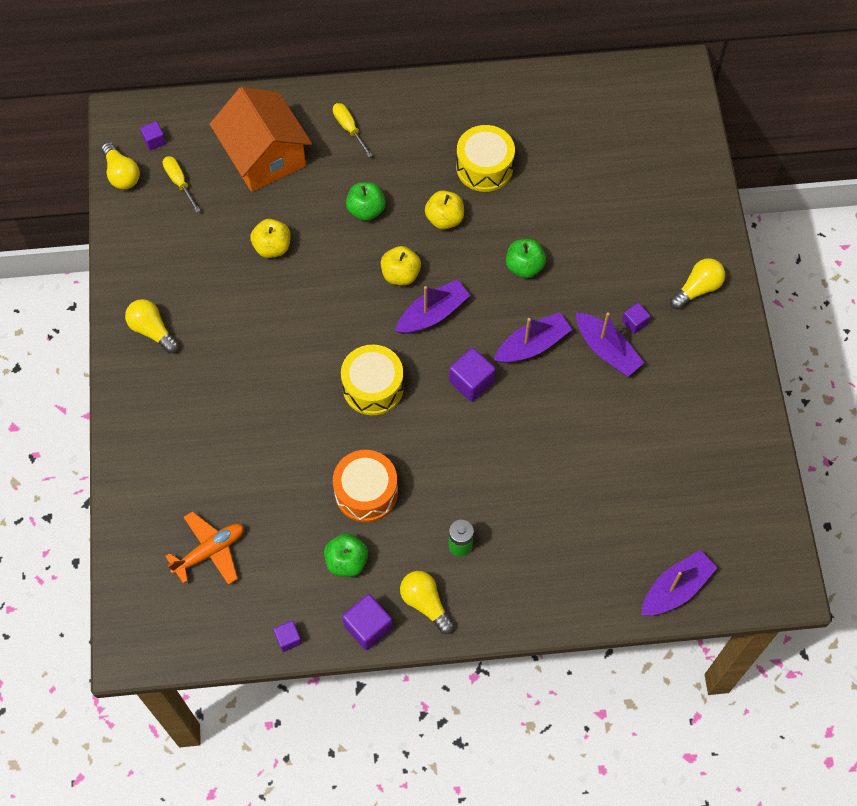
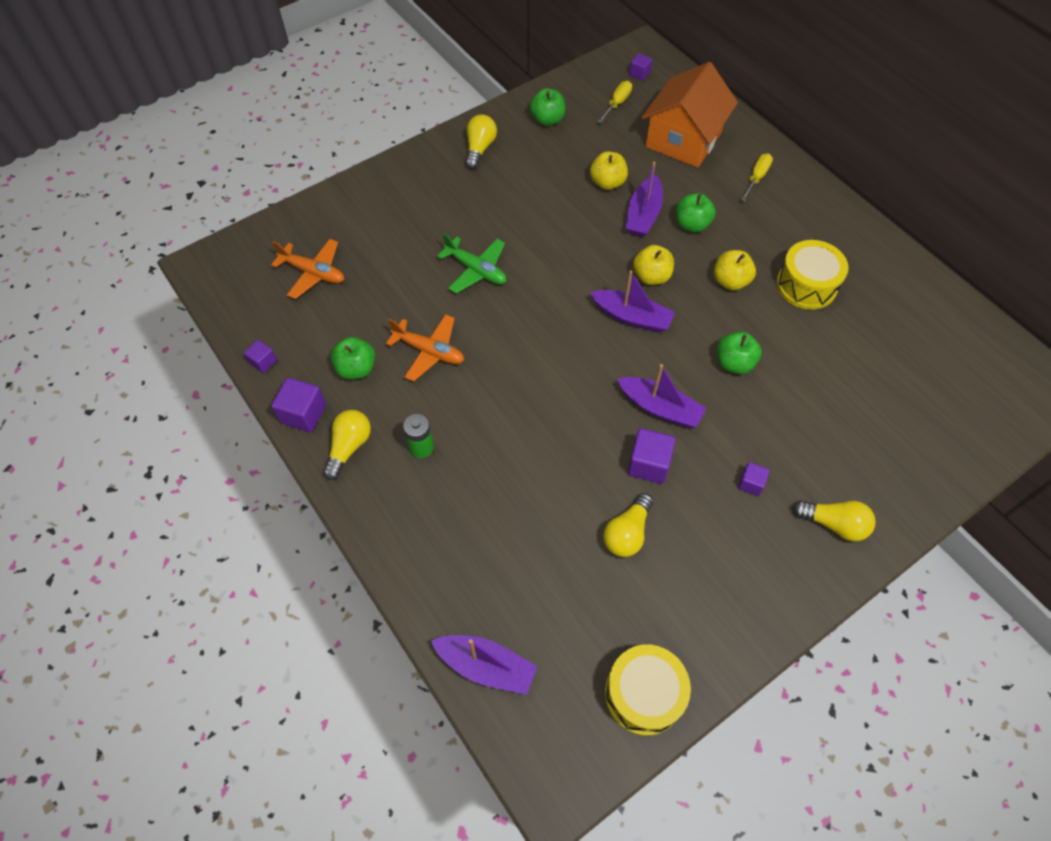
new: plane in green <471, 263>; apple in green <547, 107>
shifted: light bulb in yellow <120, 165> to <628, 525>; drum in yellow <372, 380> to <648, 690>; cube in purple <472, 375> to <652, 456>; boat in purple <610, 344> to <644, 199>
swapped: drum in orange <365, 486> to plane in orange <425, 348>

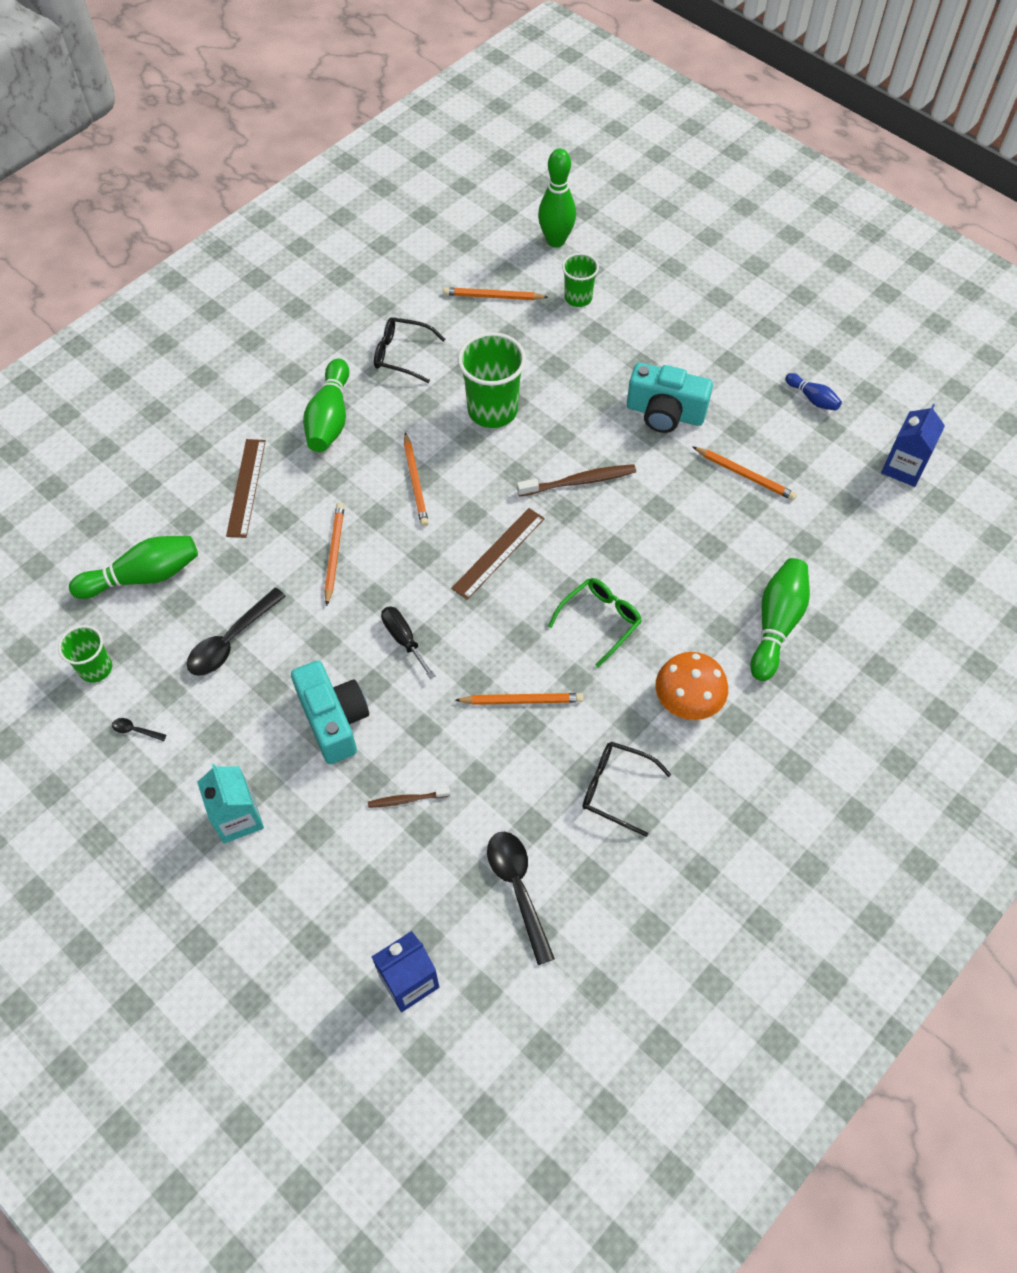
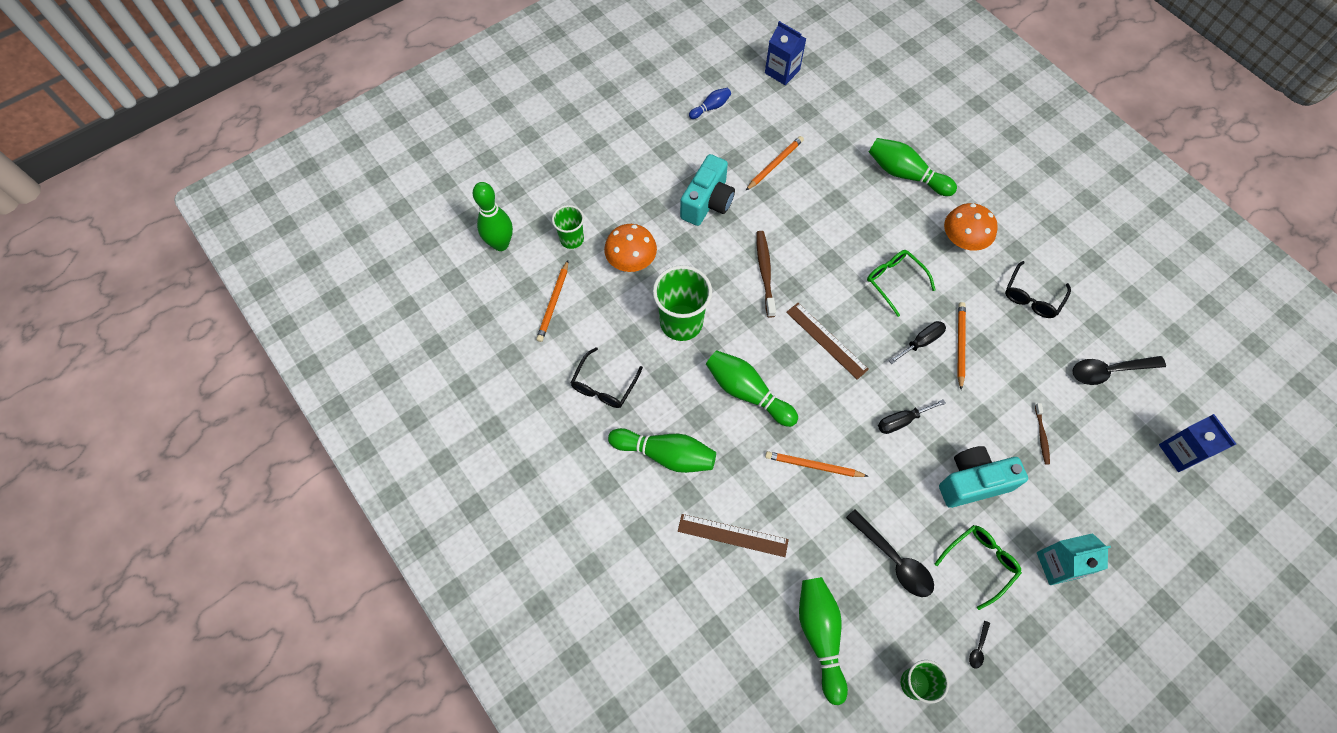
new: mushroom in orange <630, 248>; screwdriver in black <917, 342>; glasses in green <978, 567>
swapped: pencil in orange <416, 479> to bowling pin in green <752, 388>

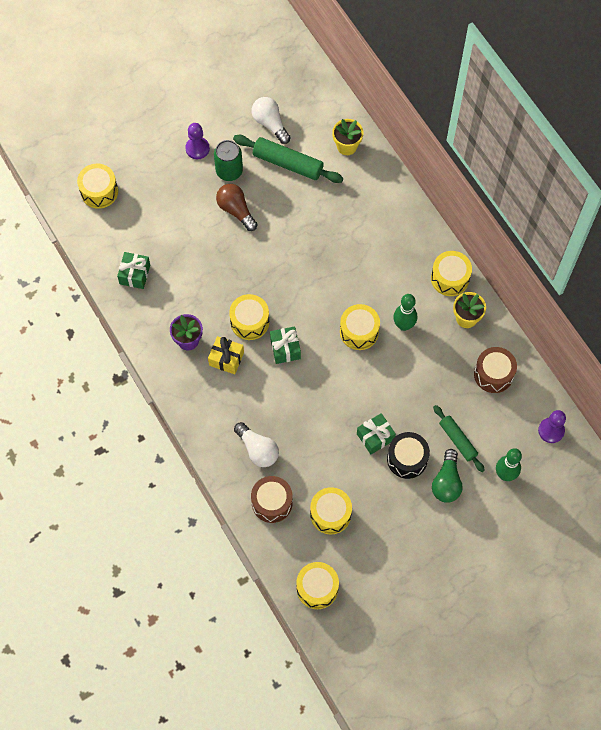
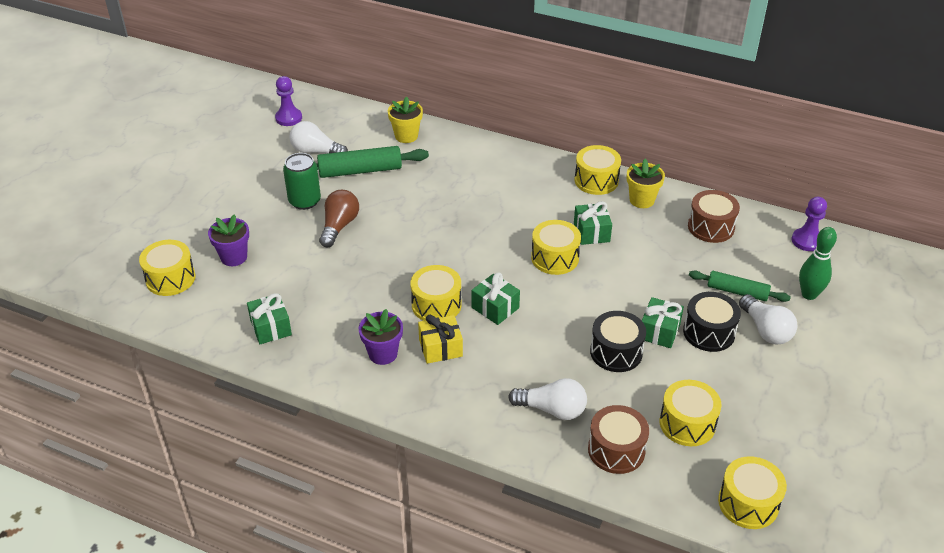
new: flower pot in purple <228, 240>; drum in black <618, 341>
shifted: pawn in purple <197, 141> to <288, 101>
swapped: bowling pin in green <405, 312> to gift in green <593, 223>
repainted: light bulb in green <447, 476> to light bulb in white <768, 319>
rotated: light bulb in brown <237, 207> = <339, 218> 90 degrees clockwise

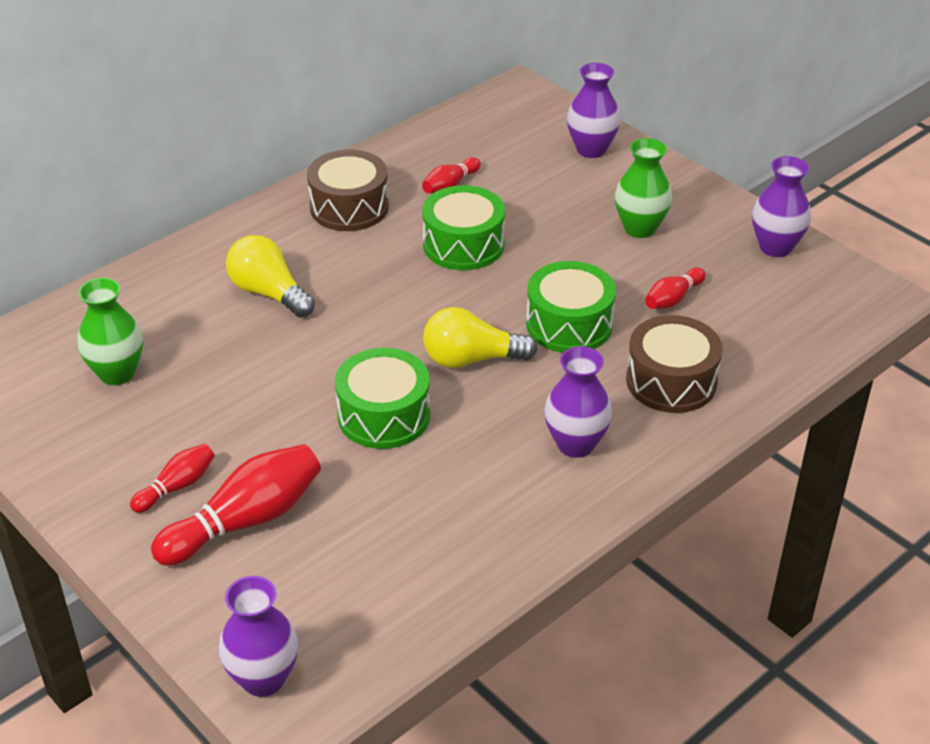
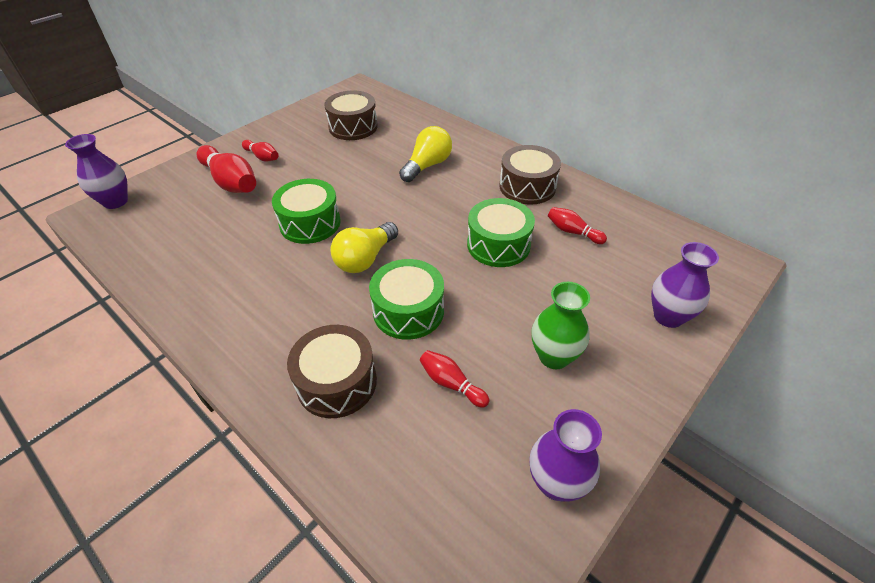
gone: vase in purple <578, 402>
swapped: vase in green <110, 331> to drum in brown <351, 115>
rotated: light bulb in yellow <480, 337> = <364, 247> 135 degrees counterclockwise

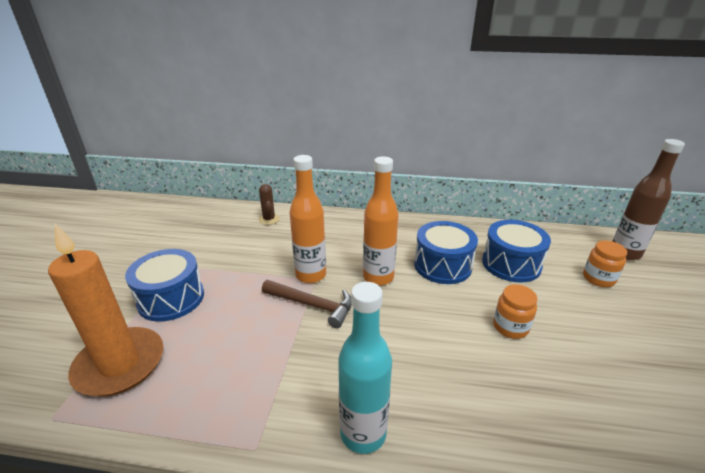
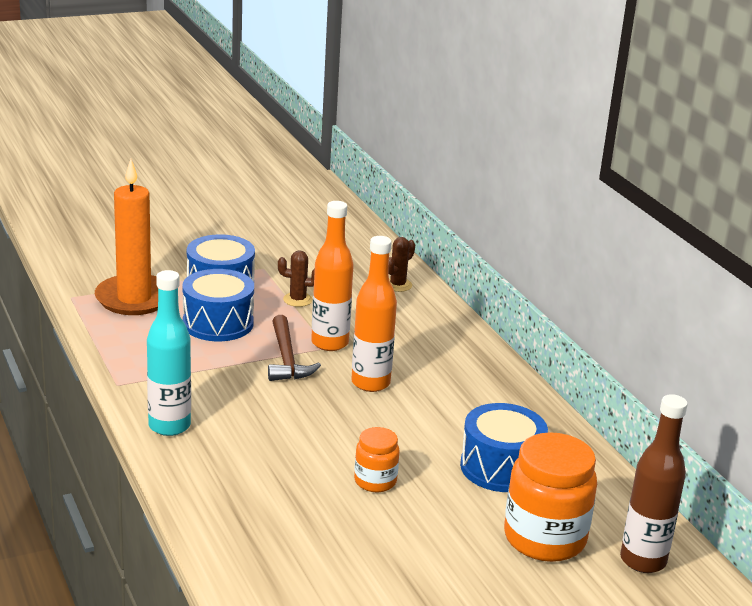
new: cactus in brown <296, 278>
shifted: drum in blue <446, 252> to <218, 305>
scaled: jar in orange <605, 263> = <550, 497> x1.86

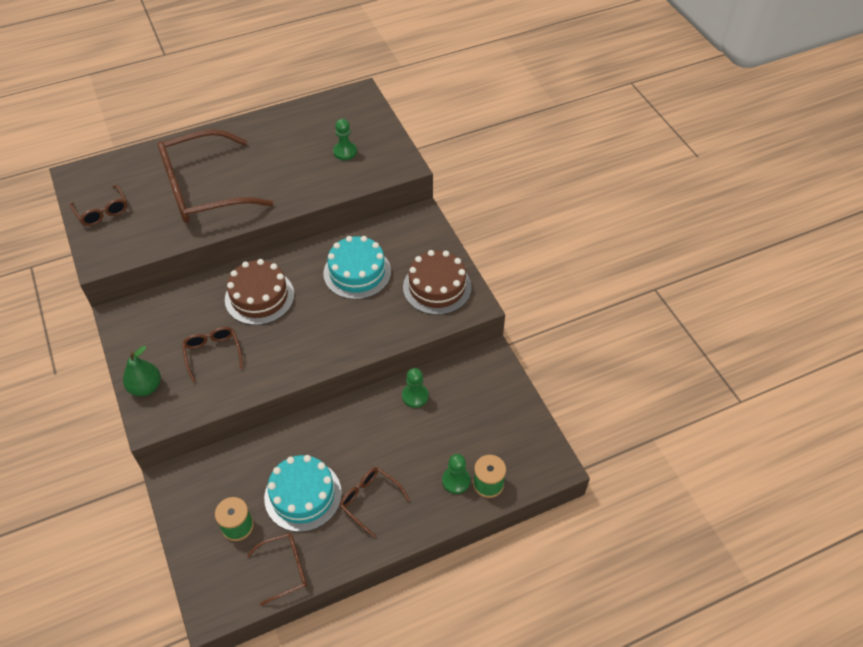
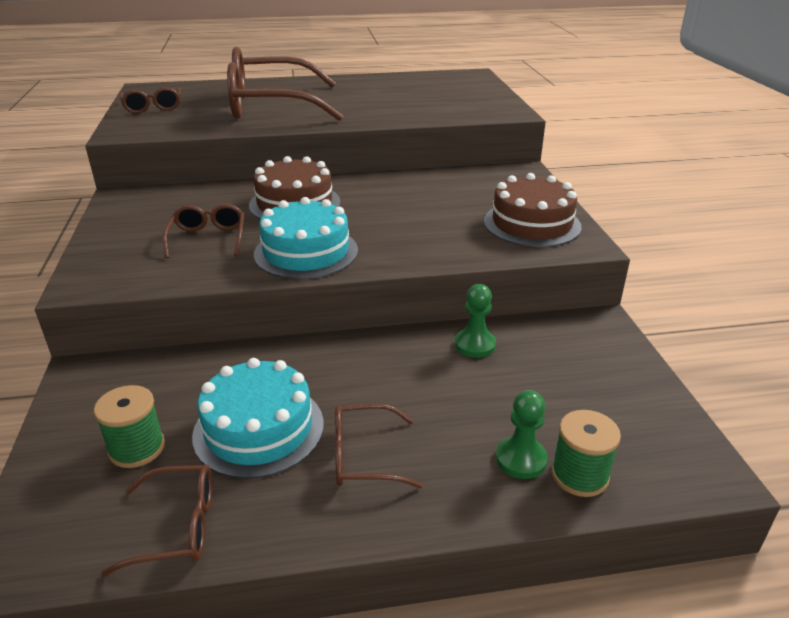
gone: pear in green <142, 371>; pawn in green <345, 139>
shifted: cake in turquoise <357, 267> to <306, 238>
rotated: glasses in brown <375, 502> = <379, 445> 60 degrees counterclockwise

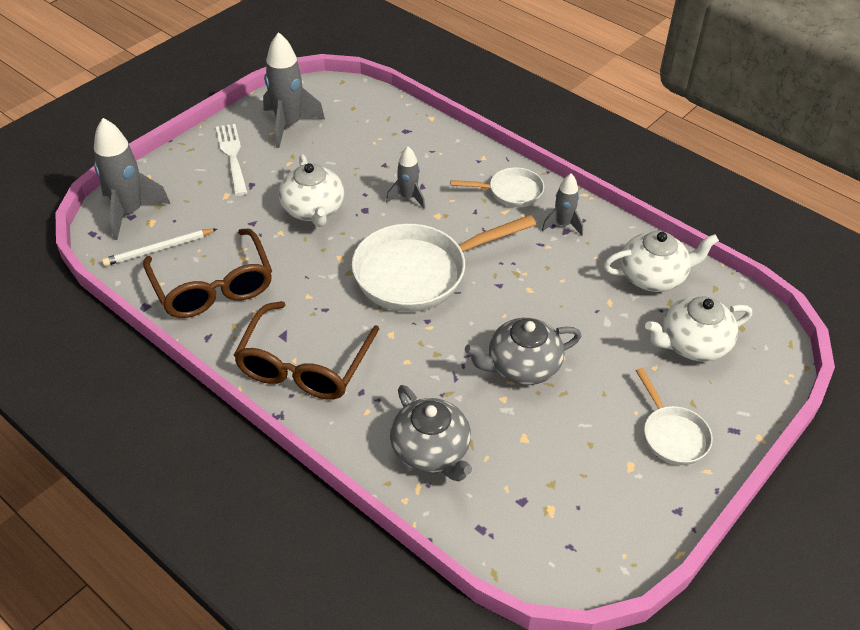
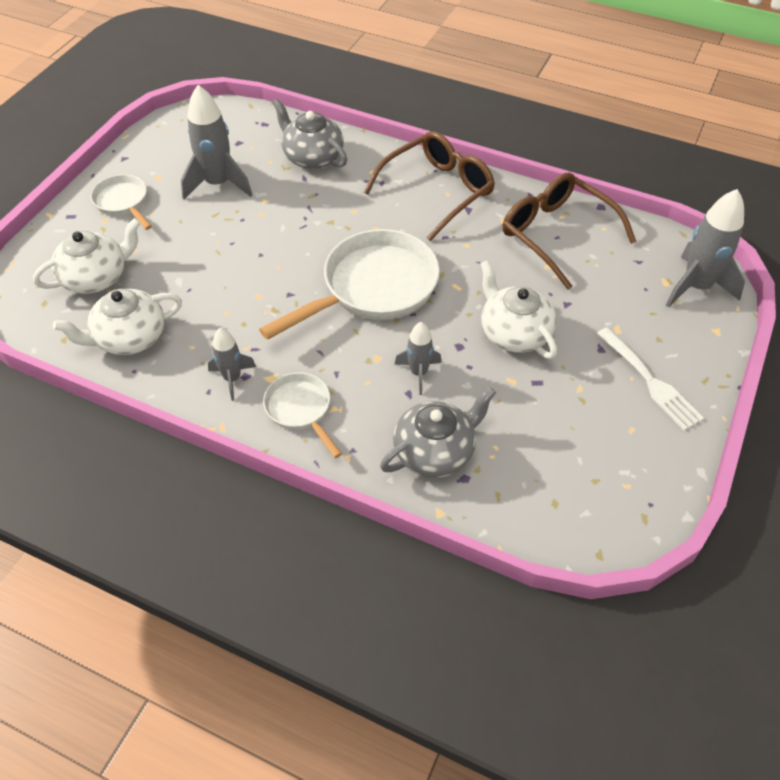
gone: pencil in white <159, 247>
shifted: rocket in grey <294, 90> to <216, 142>; teapot in grey <523, 351> to <438, 432>
rotated: glasses in brown <306, 350> = <429, 186> 45 degrees clockwise; pan in white <497, 187> = <302, 415> 75 degrees clockwise

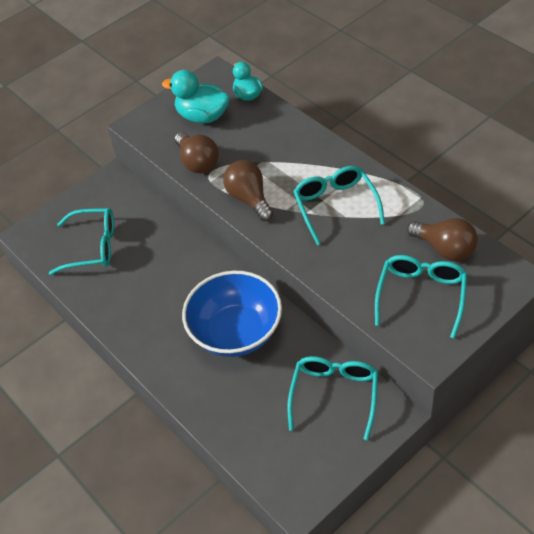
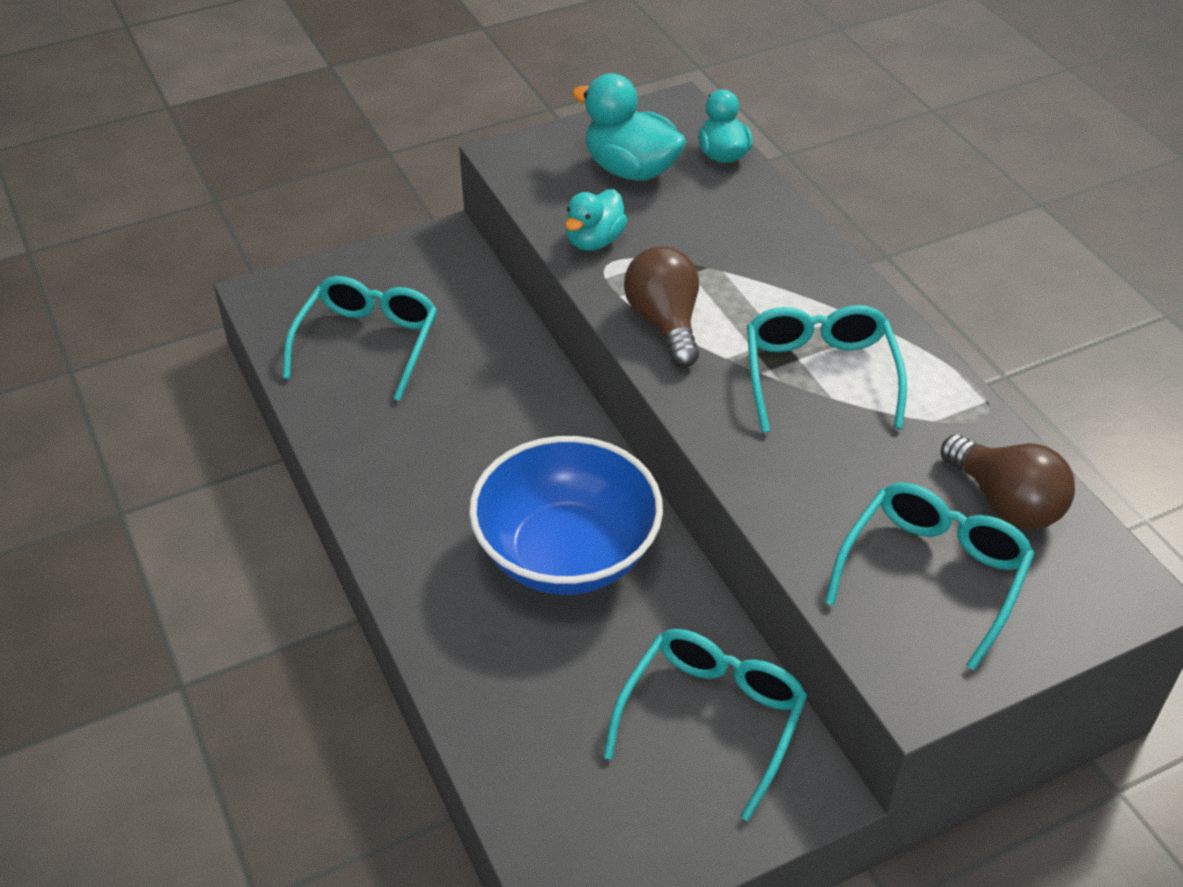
swapped: light bulb in brown <197, 152> to duck in turquoise <596, 220>
rotated: glasses in turquoise <81, 241> = <360, 338> 90 degrees counterclockwise

